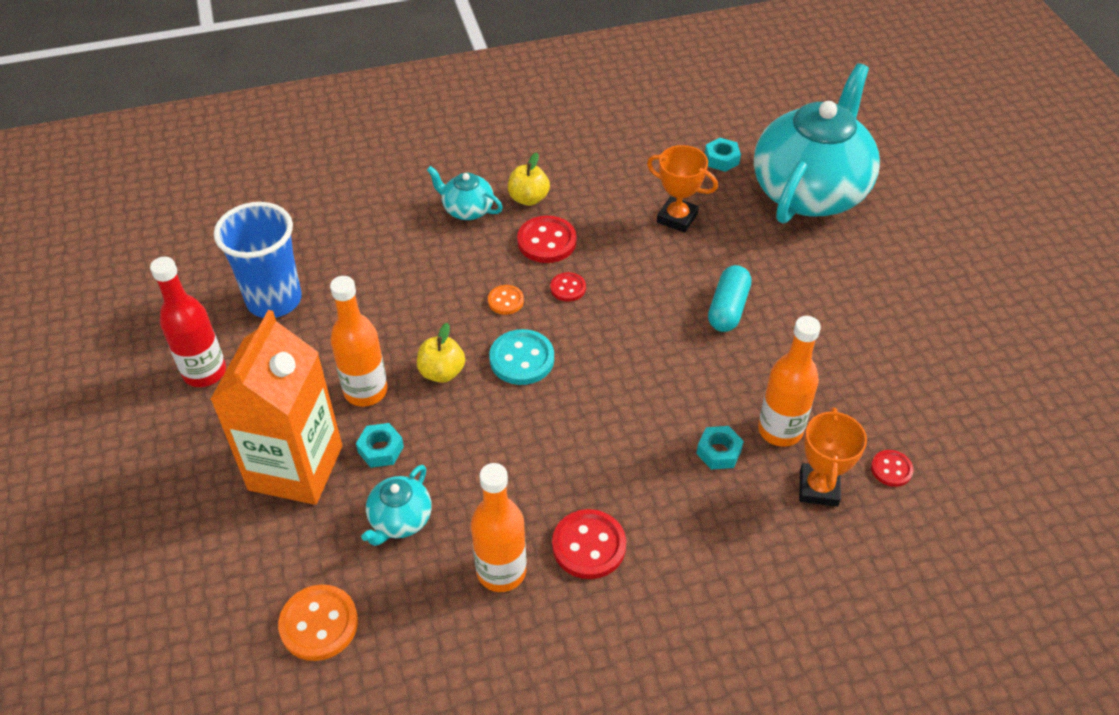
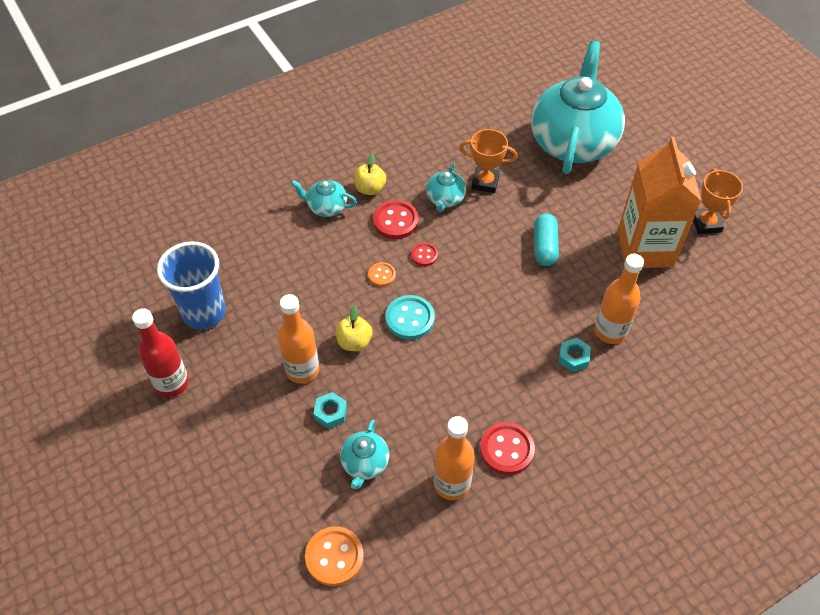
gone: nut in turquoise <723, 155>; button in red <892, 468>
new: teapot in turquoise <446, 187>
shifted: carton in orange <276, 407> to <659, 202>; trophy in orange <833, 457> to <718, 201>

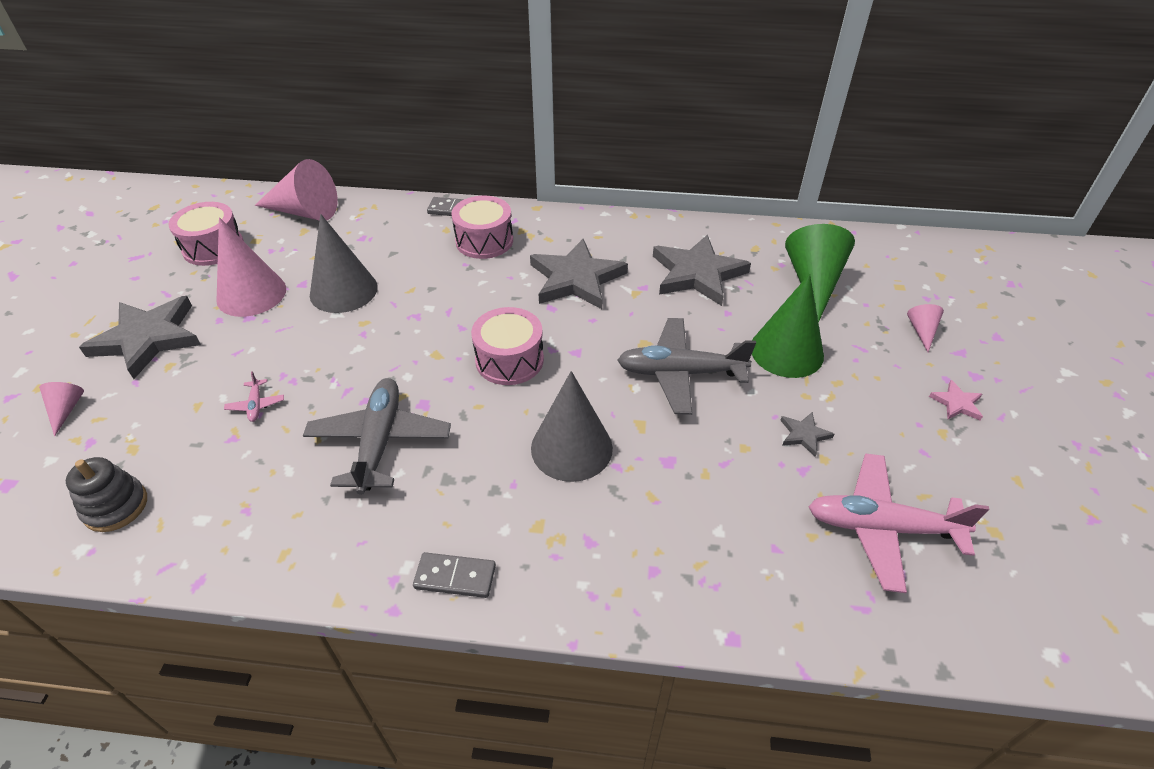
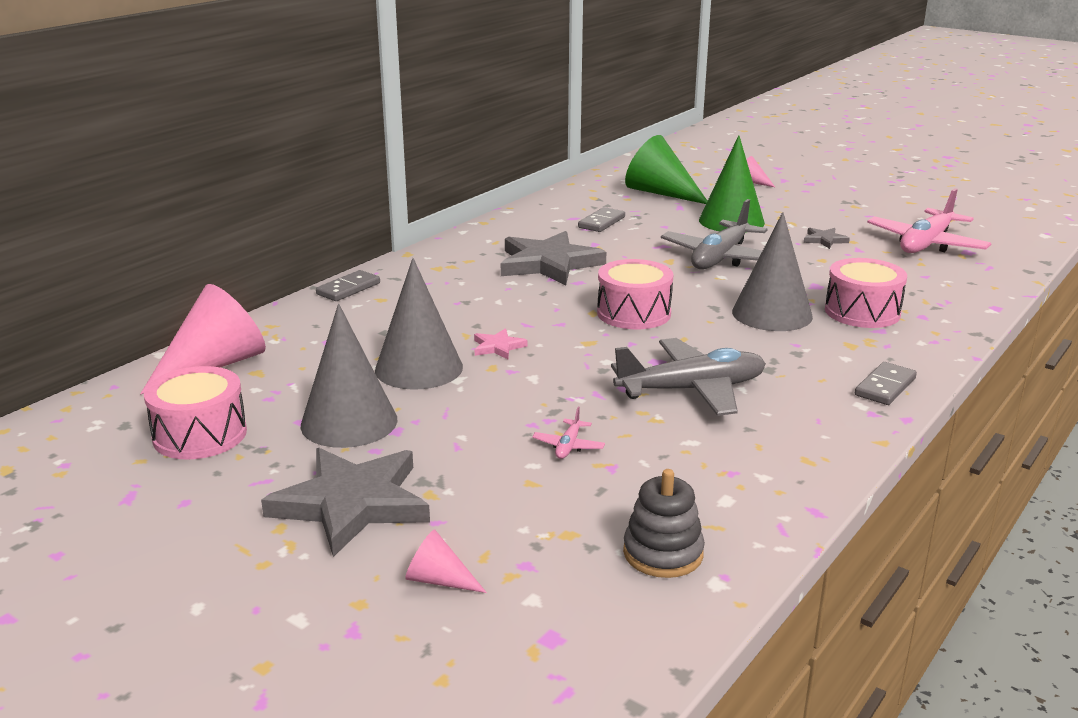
shifted: drum in pink <482, 227> to <866, 293>; star in pink <956, 400> to <500, 343>
swapped: star in grey <702, 270> to domino in grey <601, 219>
repainted: cone in pink <251, 267> to cone in grey <349, 376>
rotated: plane in pink <254, 396> = <568, 433> 90 degrees clockwise; plane in grey <377, 436> = <688, 377> 135 degrees clockwise

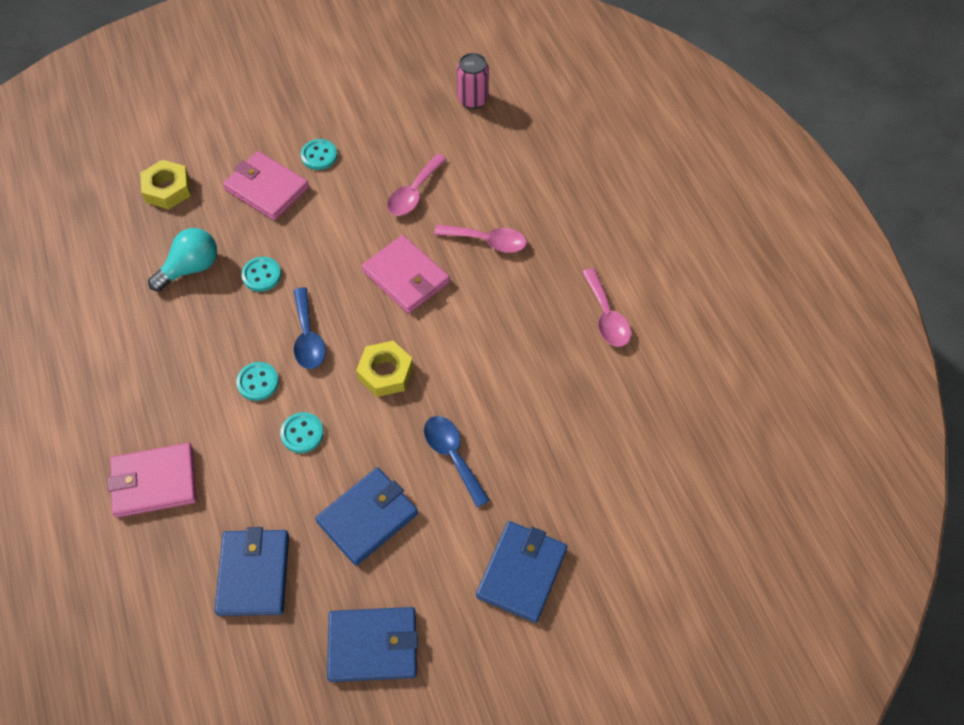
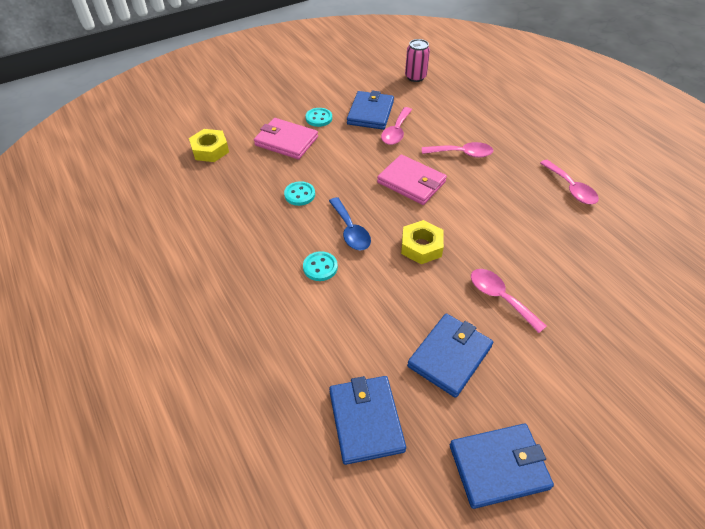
gone: wallet in pink <152, 480>; light bulb in turquoise <182, 259>; button in turquoise <302, 432>
shifted: wallet in blue <522, 572> to <370, 110>
repainted: spoon in blue <457, 461> to spoon in pink <509, 301>

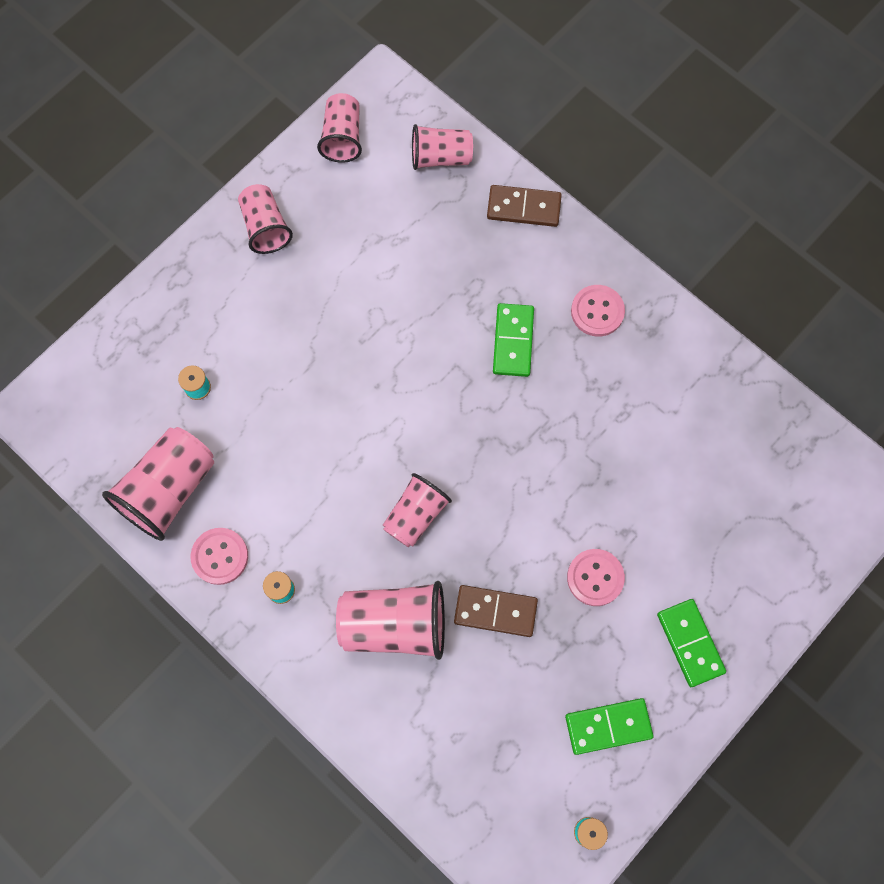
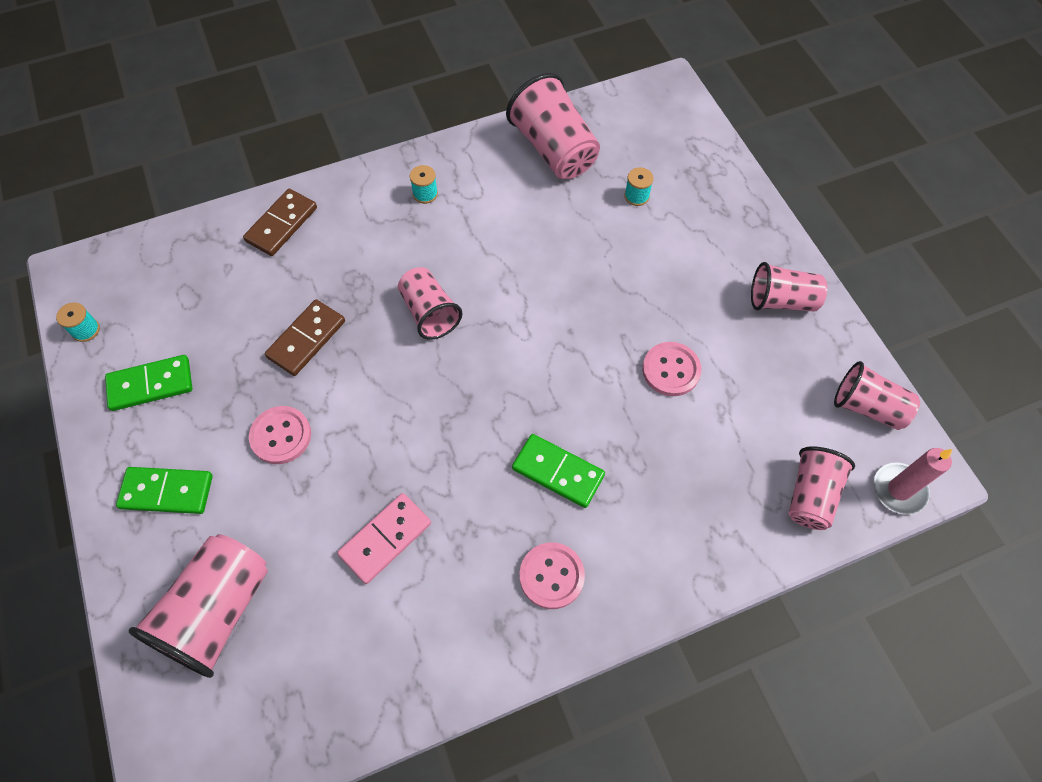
new: domino in pink <384, 538>; candle in pink <913, 481>
shifted: button in pink <219, 556> to <671, 369>; cup in pink <390, 620> to <198, 606>; domino in brown <524, 206> to <280, 222>
rotated: domino in green <609, 726> = <149, 383> 60 degrees clockwise

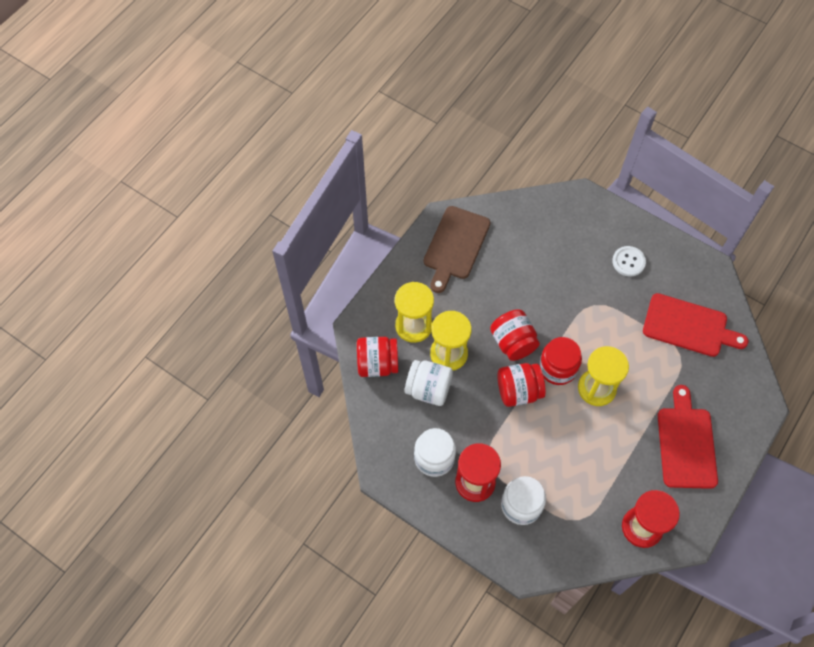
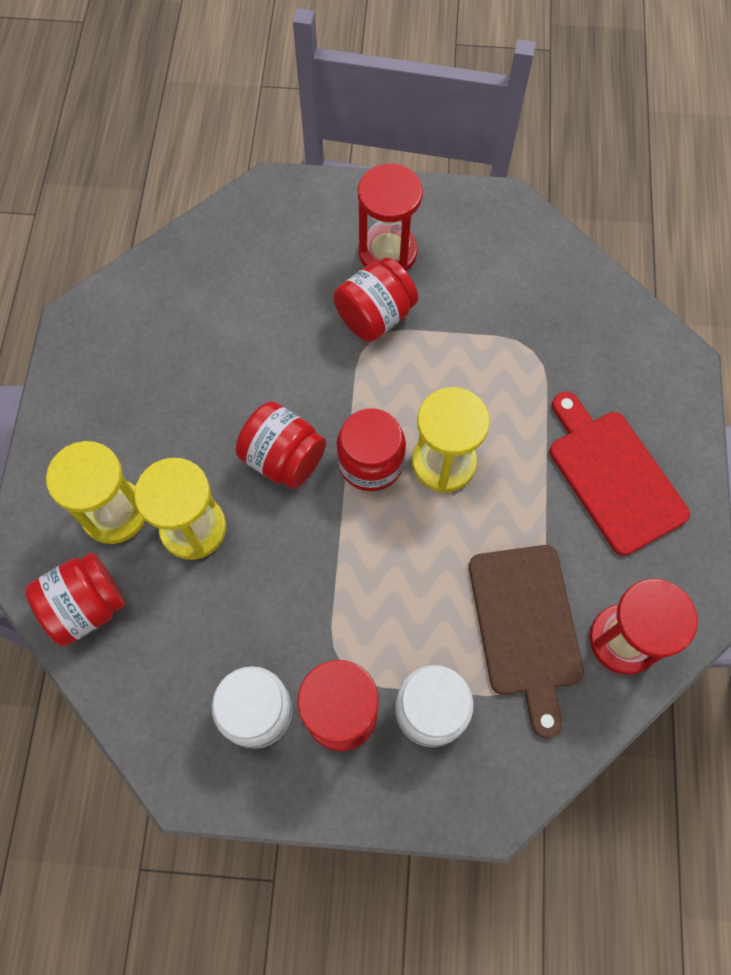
gone: jar in white <429, 383>; cutting board in red <695, 325>
shifted: cutting board in brown <457, 249> to <526, 641>; jar in red <522, 385> to <376, 300>
swapped: button in white <629, 261> to hourglass in red <390, 217>

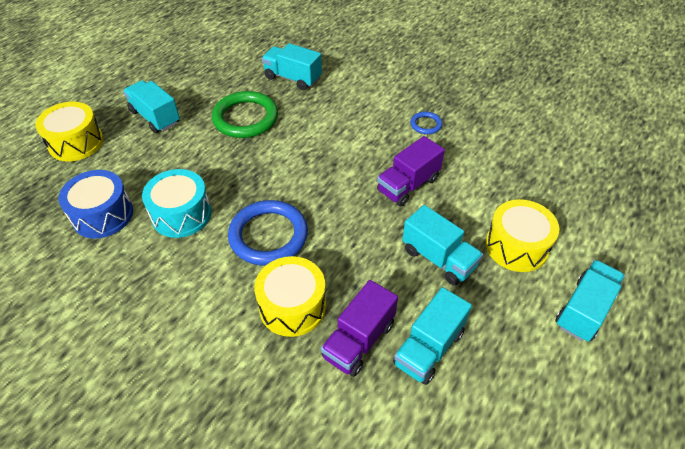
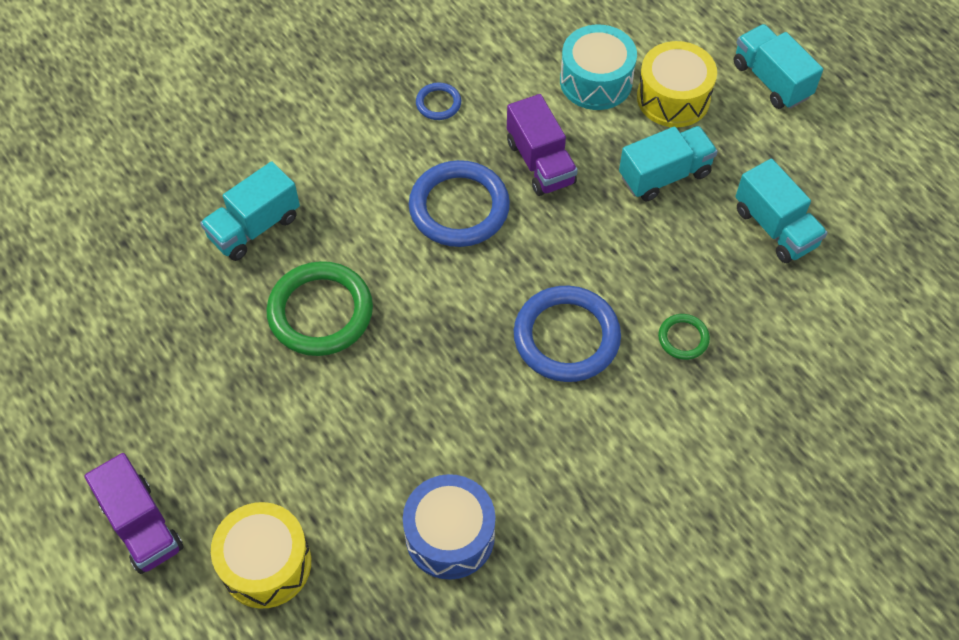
gone: truck in turquoise <151, 106>
new: ring in blue <459, 203>
shifted: drum in turquoise <176, 203> to <598, 67>; truck in purple <359, 328> to <134, 513>
swapped: drum in yellow <290, 296> to ring in green <684, 337>

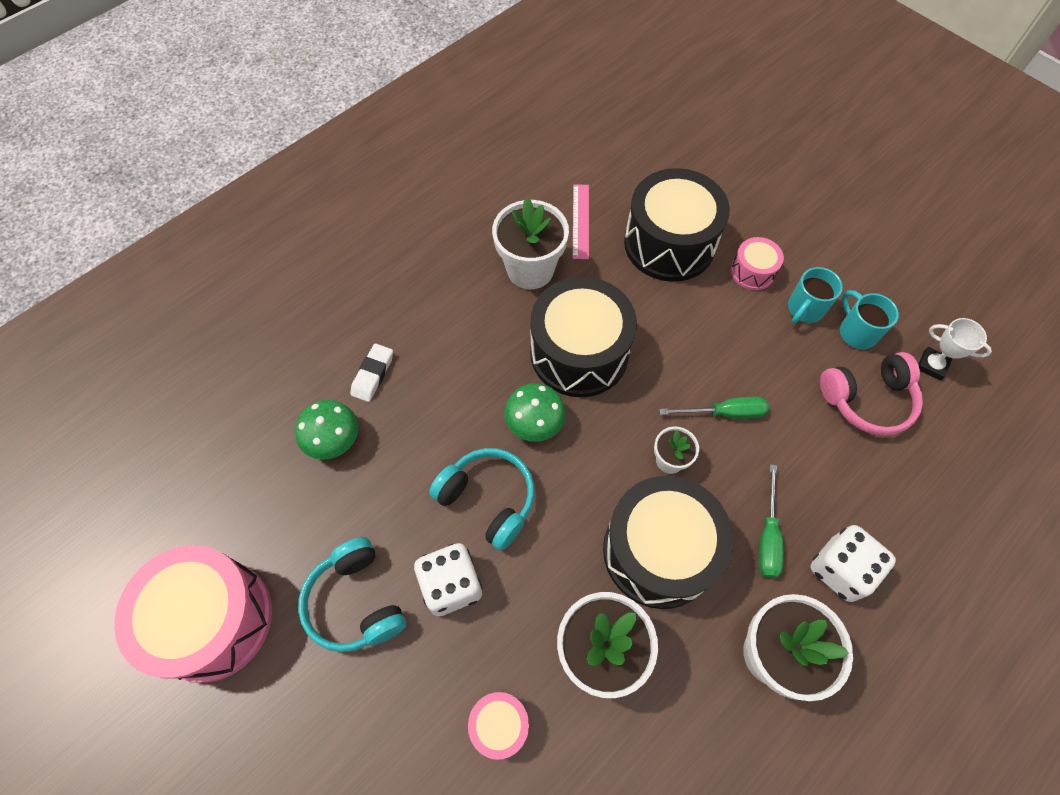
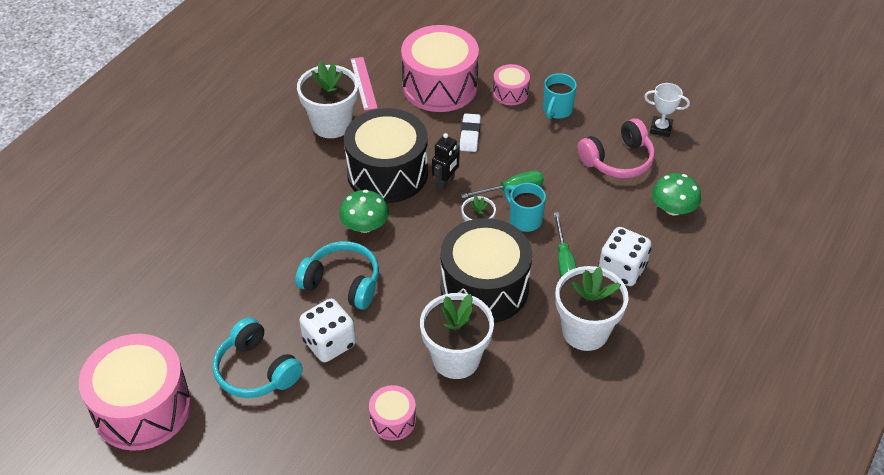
new: robot in black <446, 162>
shifted: mushroom in green <326, 430> to <676, 194>; eraser in white <371, 373> to <470, 132>; mug in turquoise <869, 319> to <525, 207>
repainted: drum in black <677, 225> to drum in pink <440, 68>

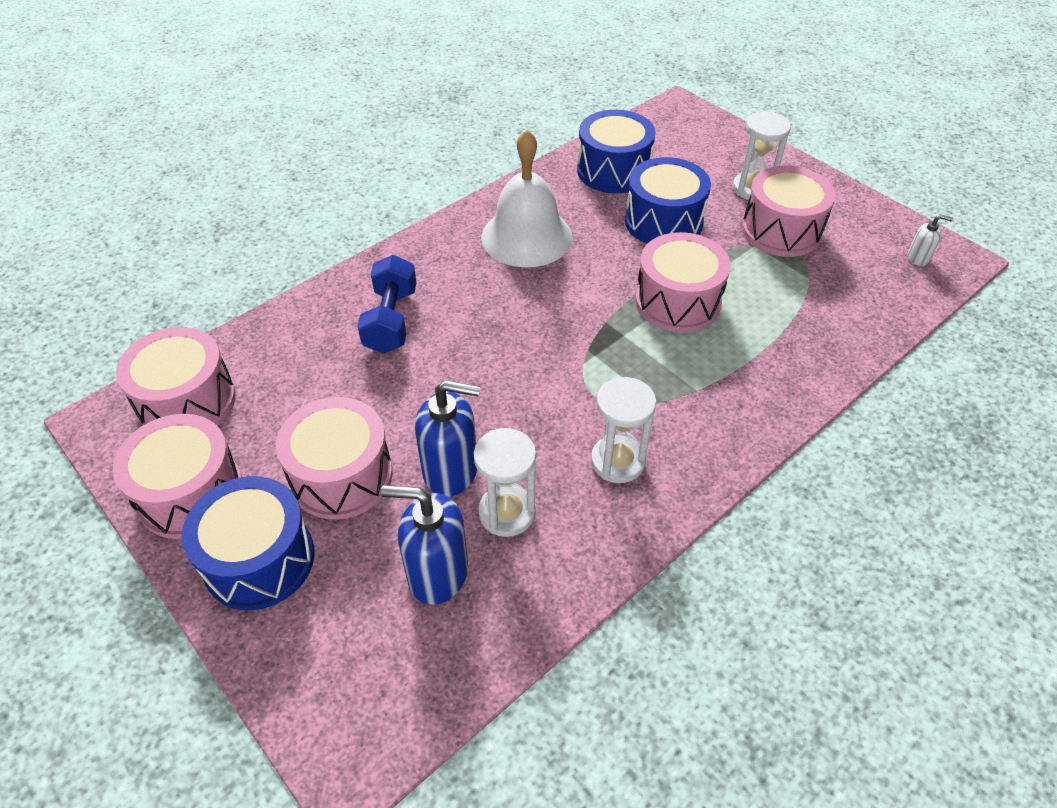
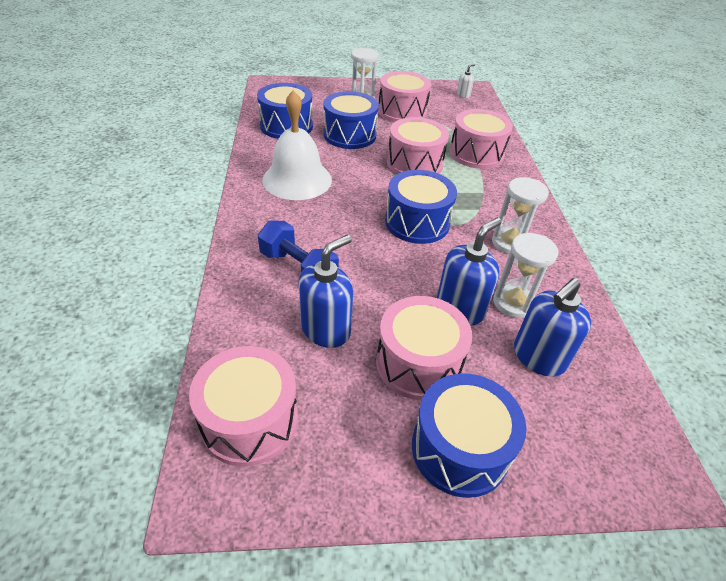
new: soap dispenser in blue <325, 291>; drum in blue <421, 207>
shifted: drum in pink <177, 476> to <481, 139>

